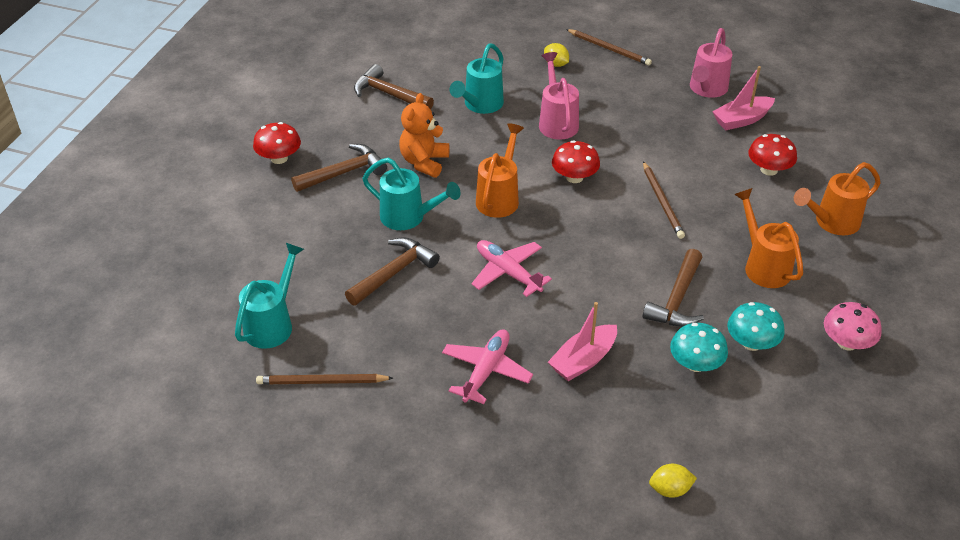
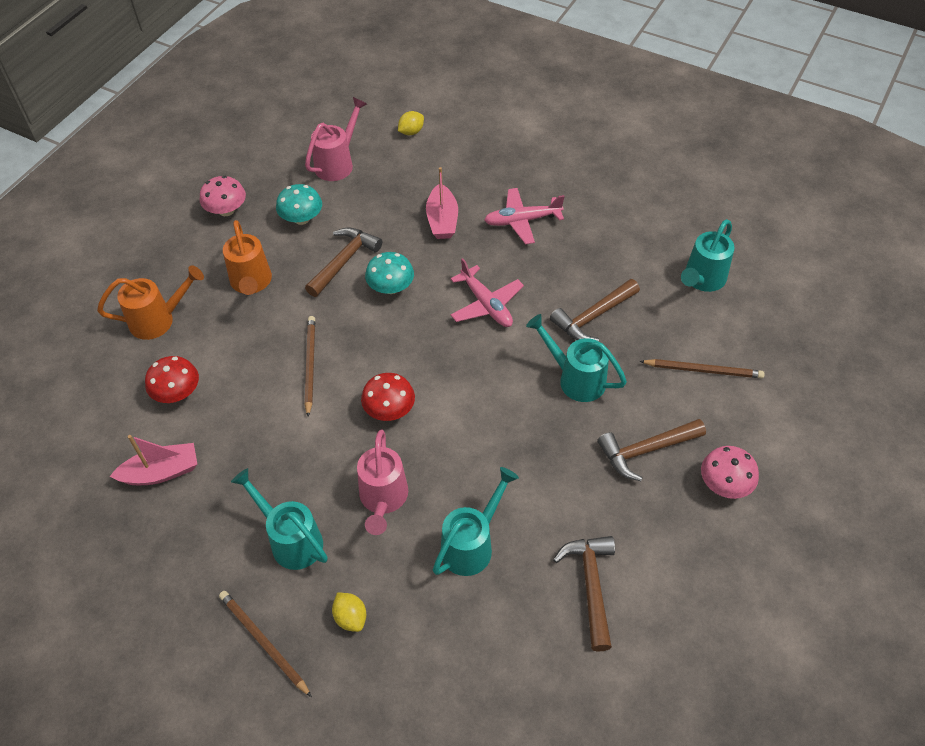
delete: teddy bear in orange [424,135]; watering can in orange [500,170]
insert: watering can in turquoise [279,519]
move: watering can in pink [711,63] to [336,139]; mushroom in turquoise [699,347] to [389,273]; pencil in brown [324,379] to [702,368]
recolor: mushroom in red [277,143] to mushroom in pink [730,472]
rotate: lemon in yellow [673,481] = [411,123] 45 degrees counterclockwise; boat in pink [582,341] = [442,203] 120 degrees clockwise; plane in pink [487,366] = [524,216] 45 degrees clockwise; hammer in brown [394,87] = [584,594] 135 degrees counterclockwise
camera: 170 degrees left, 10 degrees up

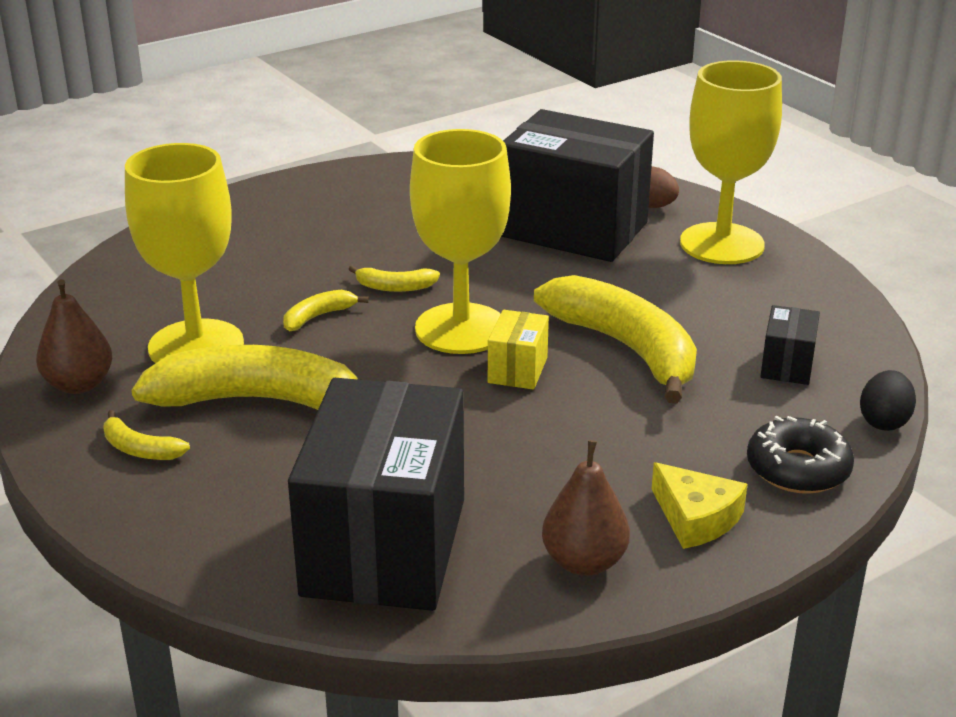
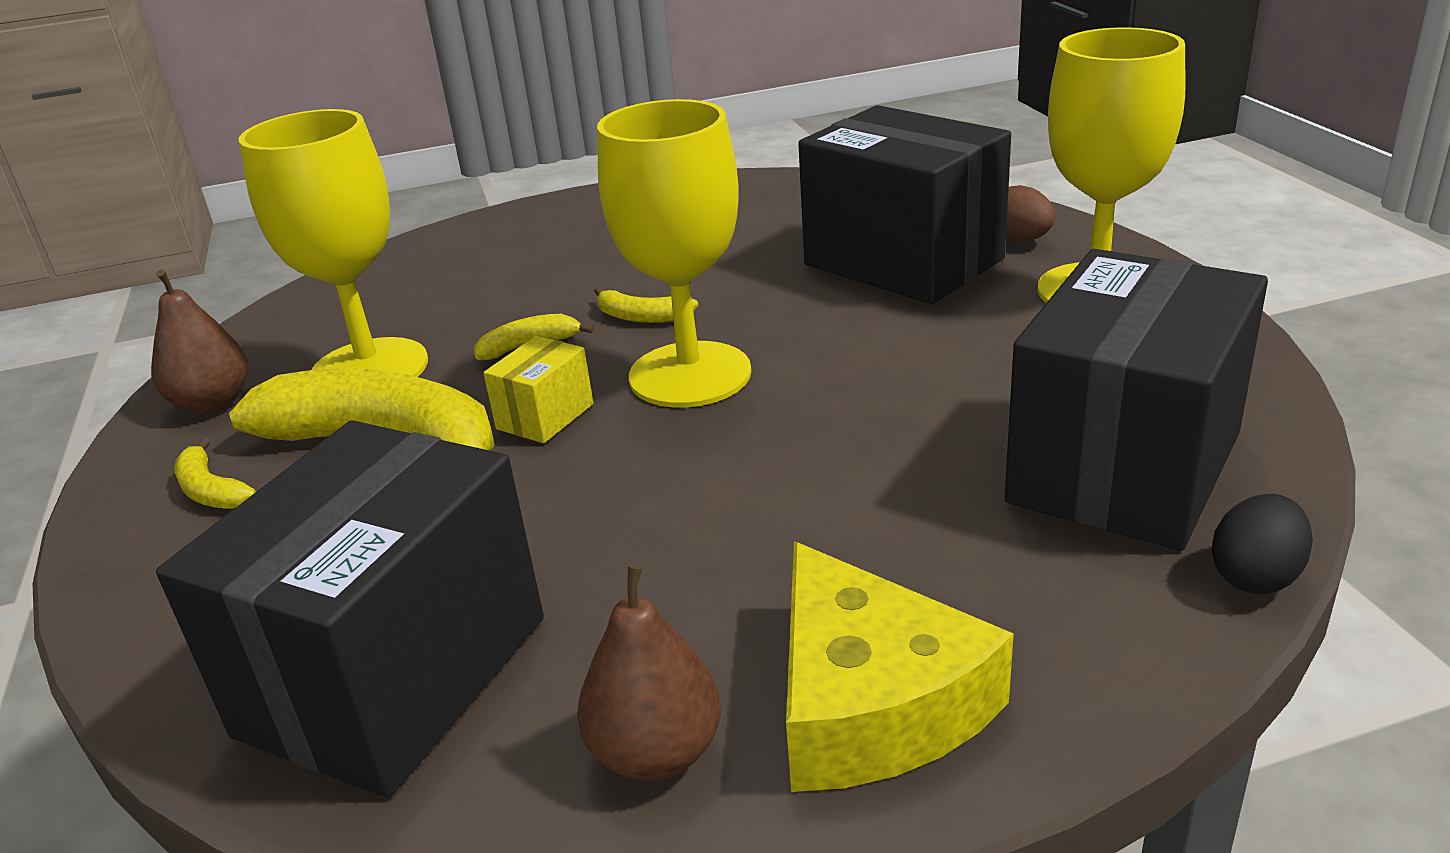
delete: banana in yellow [615,339]; donut in black [800,455]
move: box in yellow [518,350] to [538,389]
resize: cheese in yellow [699,505] = [900,666] x1.63; box in black [790,345] = [1136,400] x2.37
camera: 20 degrees right, 0 degrees up

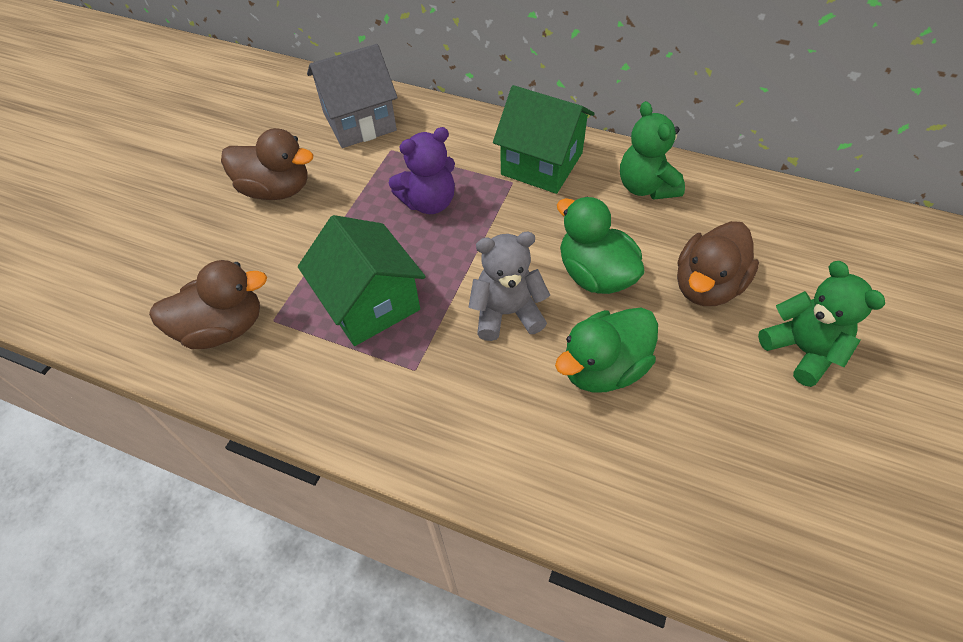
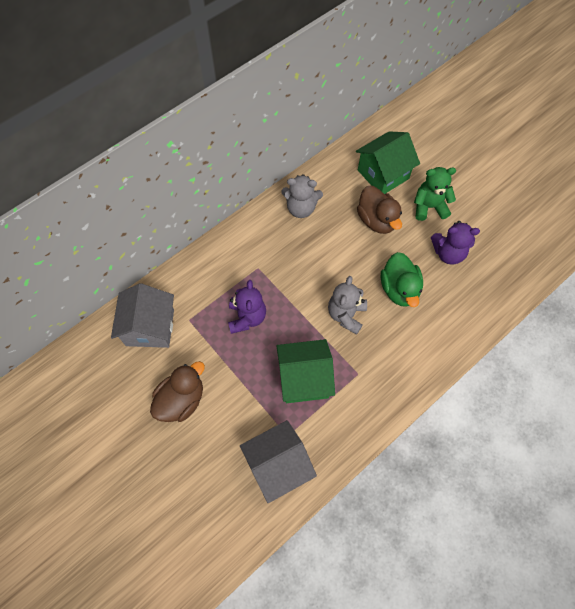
delete: duck in green [601,245]
insert: teddy bear in purple [455,243]
move: house in green [544,139] to [388,162]
replace: duck in brown [208,304] to house in grey [278,461]
recolor: teddy bear in green [652,150] to teddy bear in grey [302,196]
camera: 65 degrees left, 10 degrees up

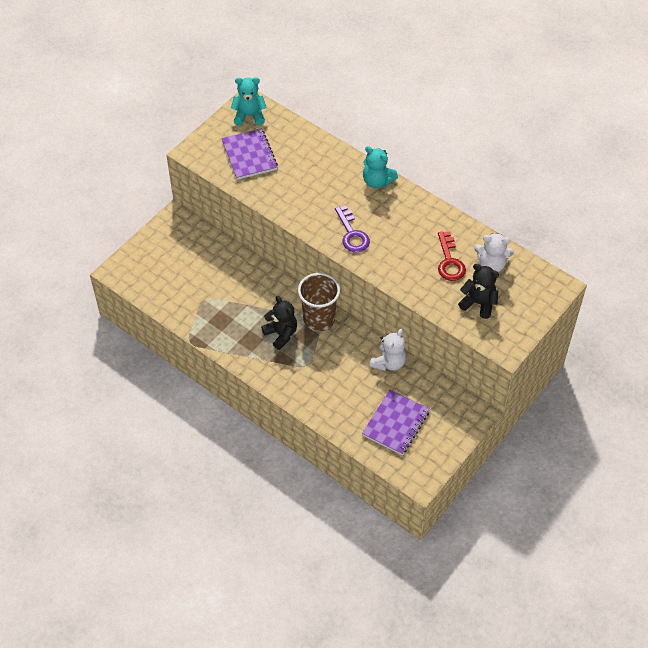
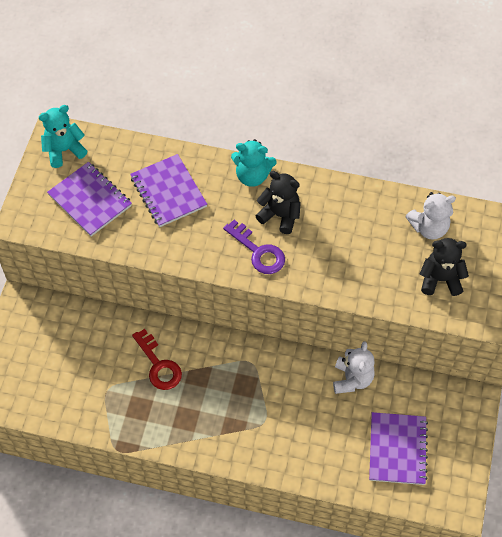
delete: cup in brown [319,302]
insert: notebook in purple [168,190]
move: key in red [452,256] to [157,359]; teddy bear in black [279,323] to [278,202]
camera: 25 degrees left, 5 degrees up

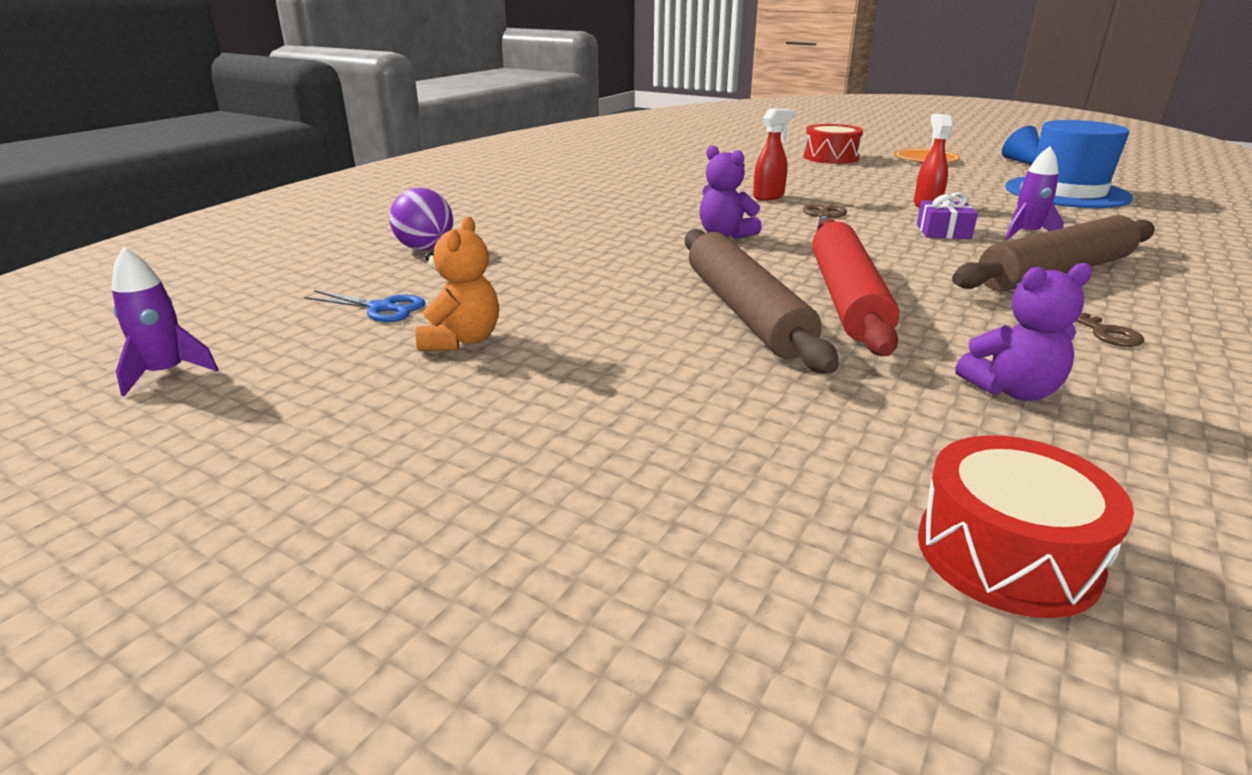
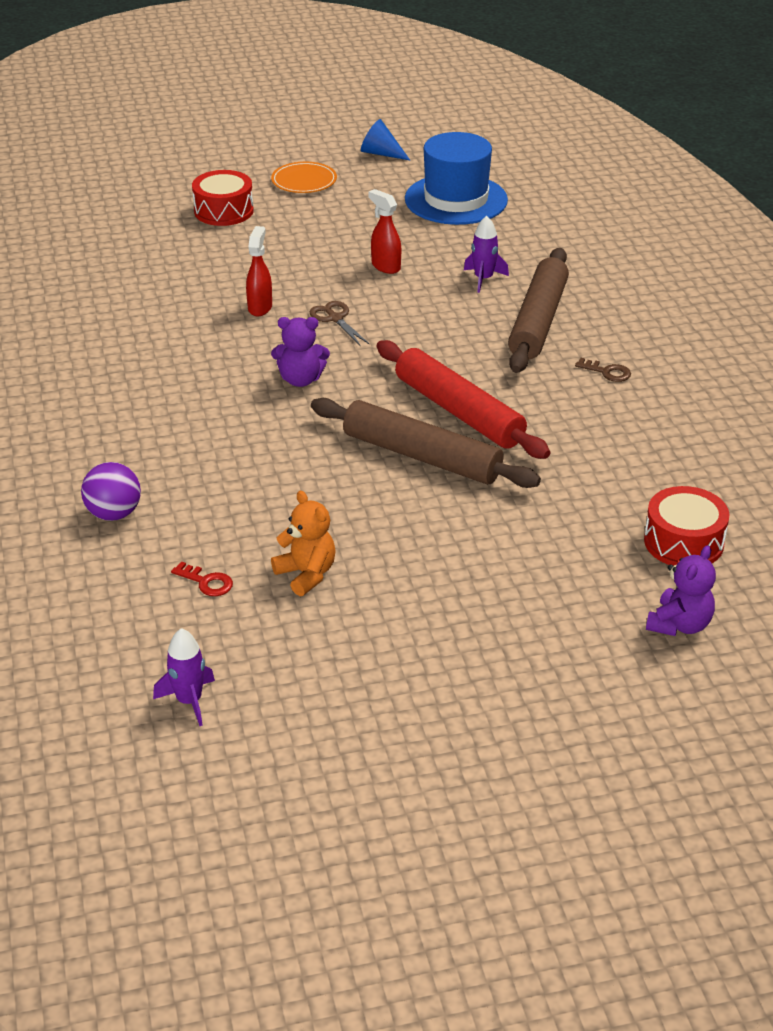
delete: gift in purple [947,215]
move: teddy bear in purple [1024,332] to [681,590]
replace: scissors in blue [365,306] to key in red [202,578]
camera: 45 degrees left, 10 degrees up

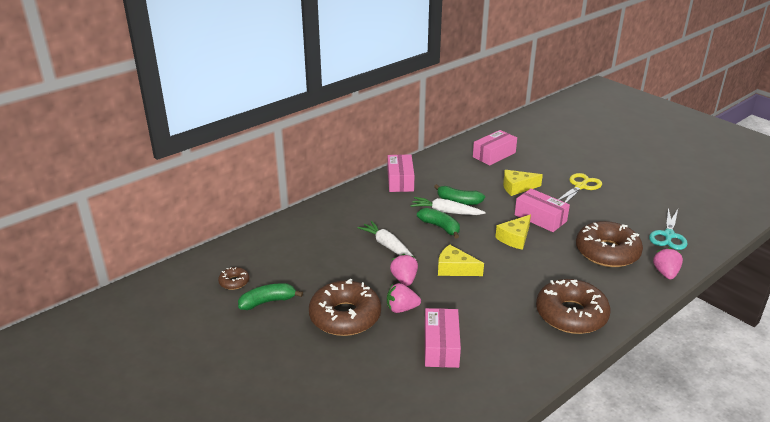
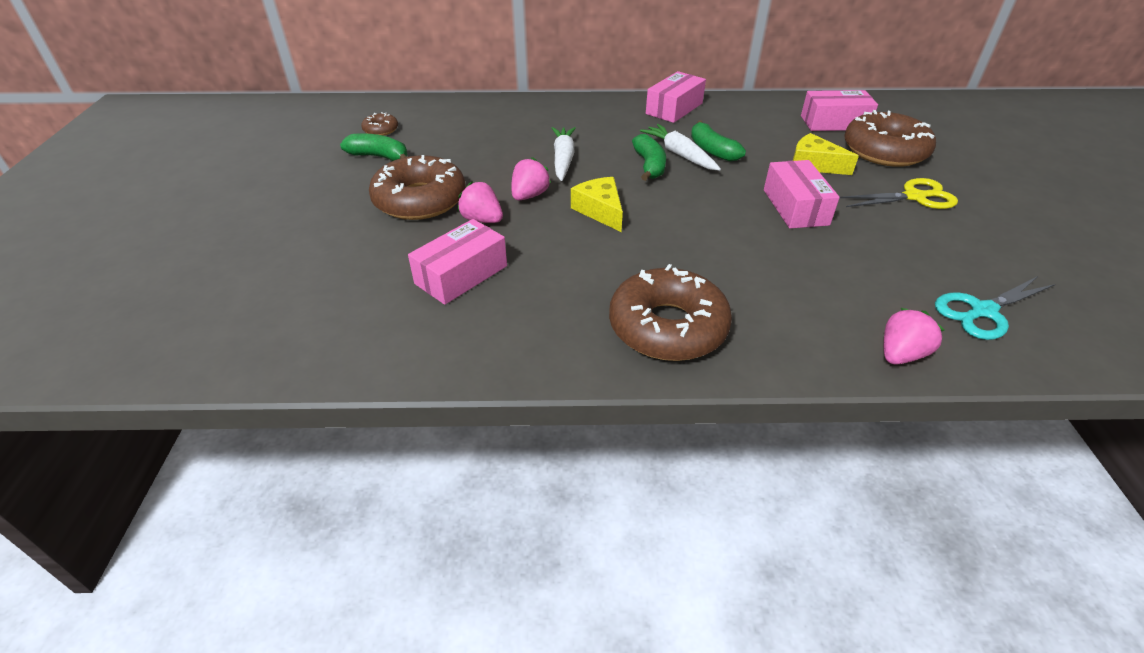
delete: cheese in yellow [513,232]
move: donut in brown [609,244] to [890,138]
camera: 40 degrees right, 10 degrees up

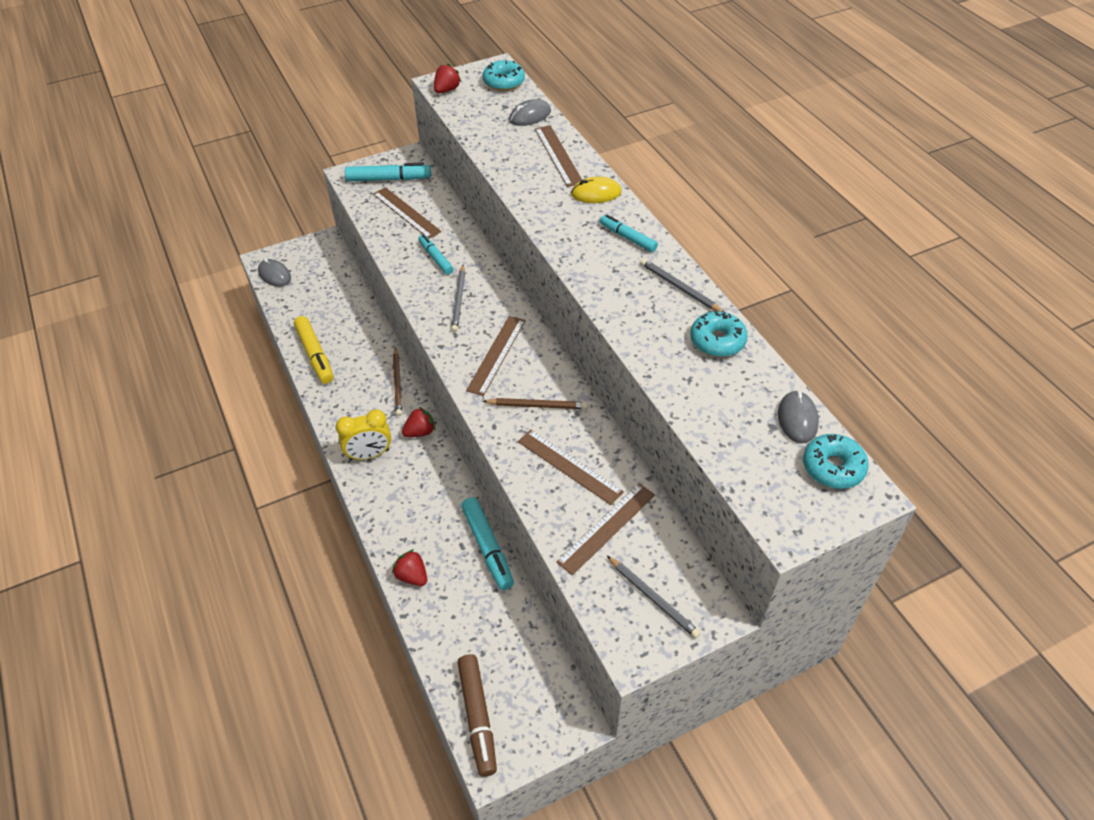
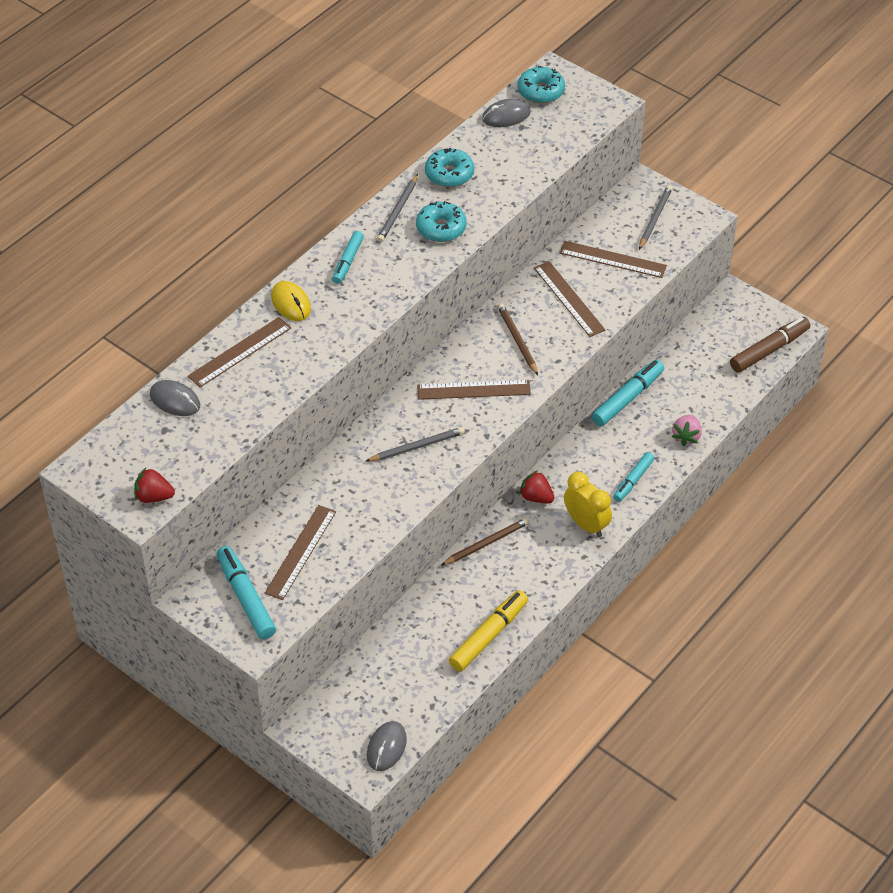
move: donut in turquoise [504,75] to [441,221]; marker in turquoise [436,254] to [634,477]
recolor: strawberry in red [409,567] to strawberry in pink [687,430]
rotate: ruler in brown [571,467] = [569,299] 45 degrees counterclockwise
camera: 115 degrees left, 0 degrees up

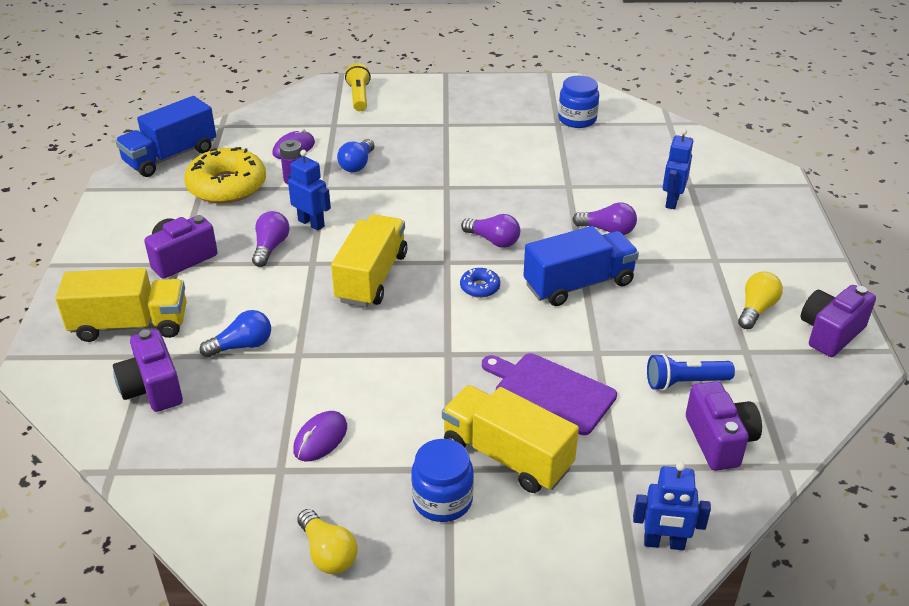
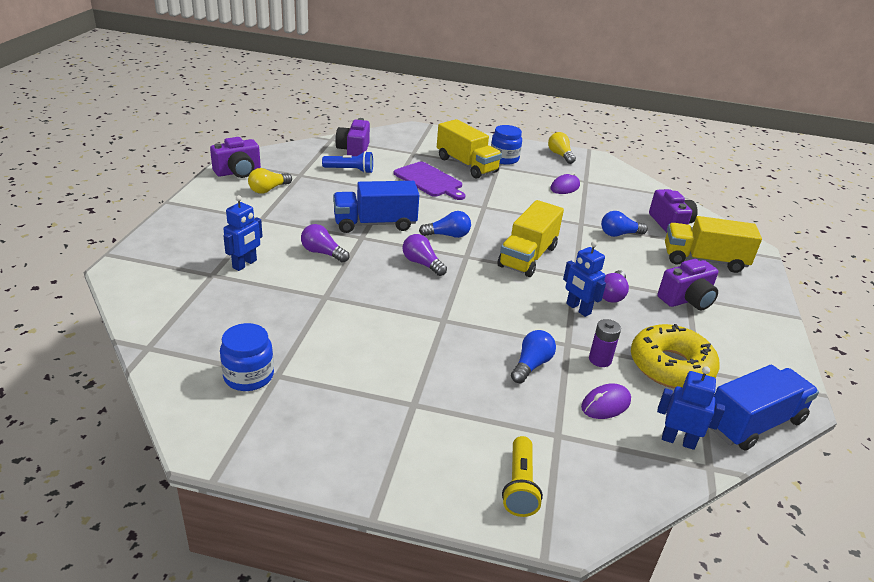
move: robot in blue [672,506] to [691,408]
replace: donut in blue [480,283] to light bulb in blue [445,224]
camera: 170 degrees left, 5 degrees down

